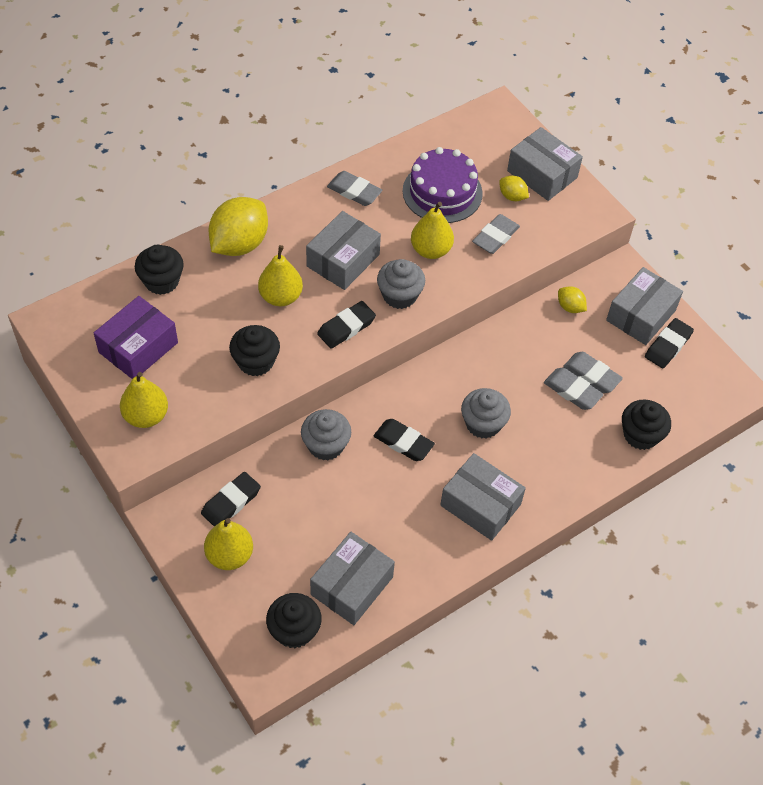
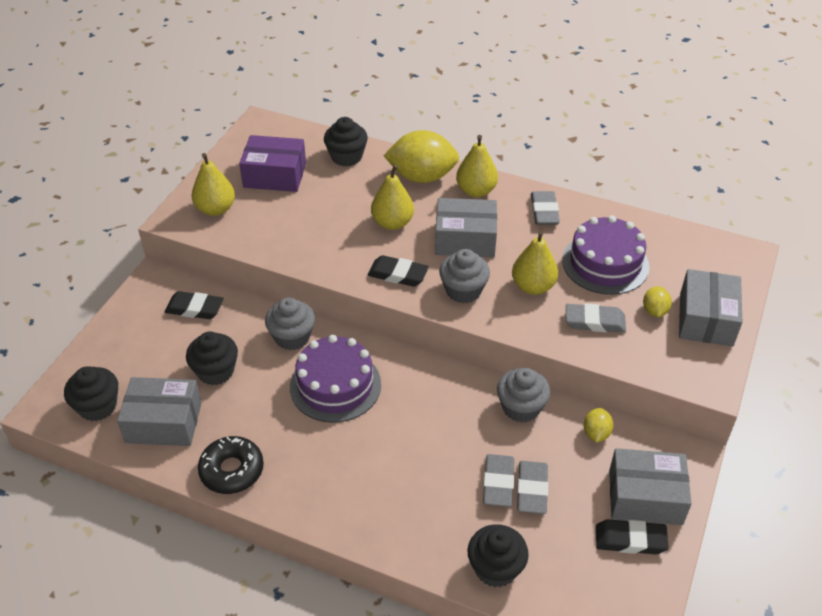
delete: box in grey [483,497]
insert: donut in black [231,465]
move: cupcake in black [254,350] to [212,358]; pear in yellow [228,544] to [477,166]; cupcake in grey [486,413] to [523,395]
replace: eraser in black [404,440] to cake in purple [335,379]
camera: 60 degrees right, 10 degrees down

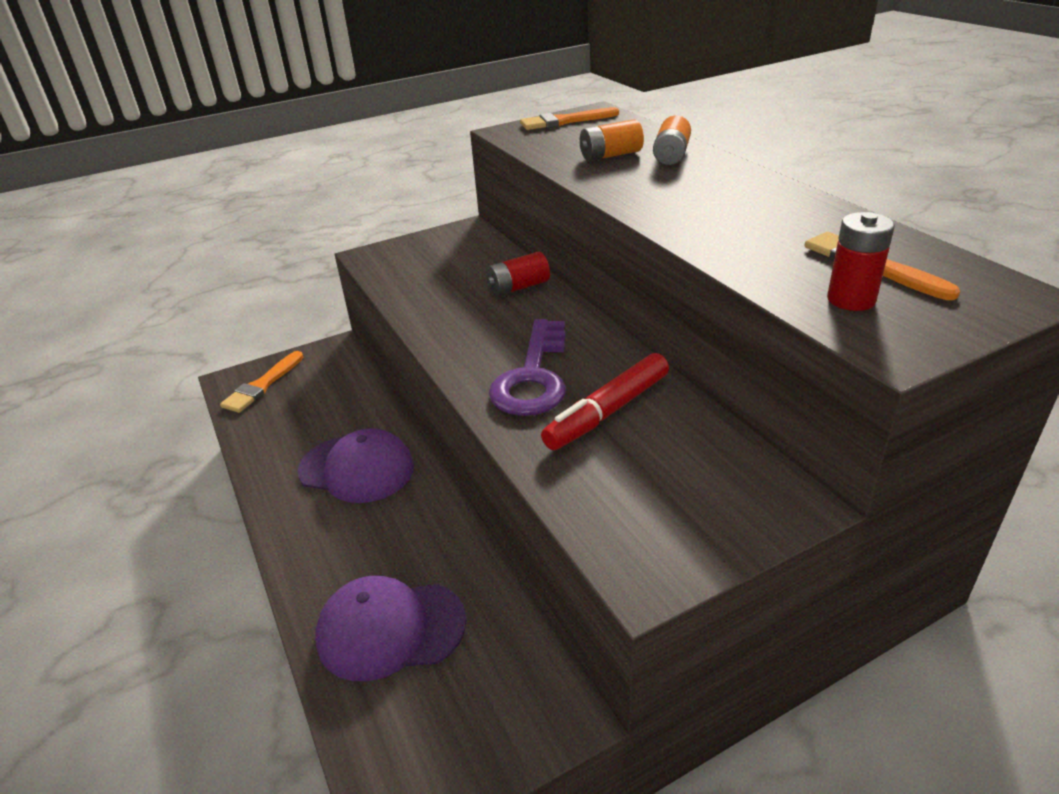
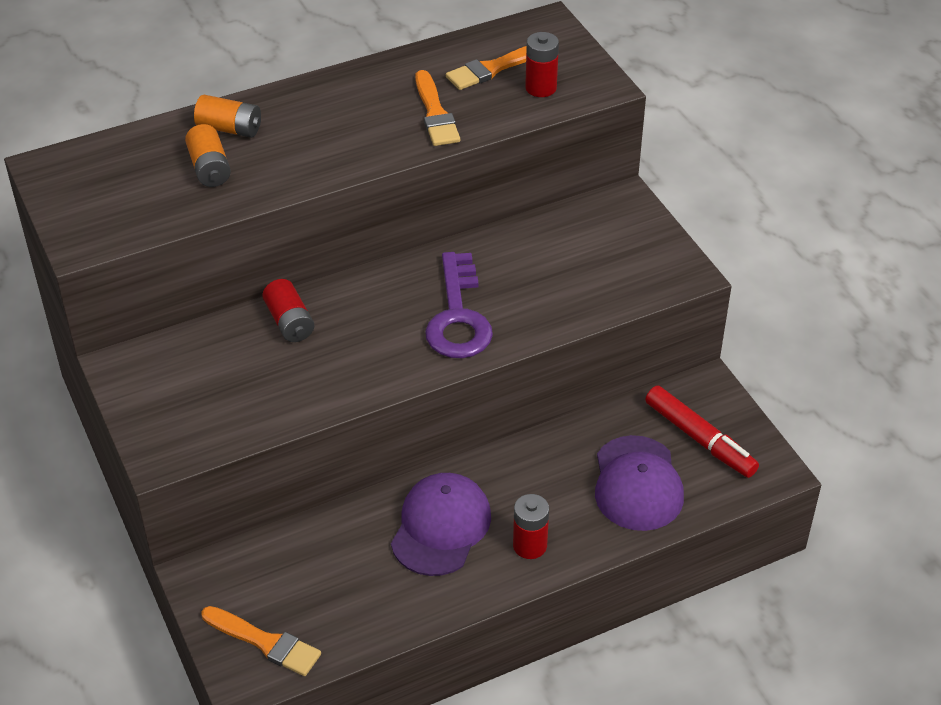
insert: battery in red [531,526]
move: brush in orange [569,118] to [437,108]; marker in red [605,401] to [702,432]
rotate: key in purple [527,367] = [459,305] 75 degrees clockwise
camera: 90 degrees left, 10 degrees up

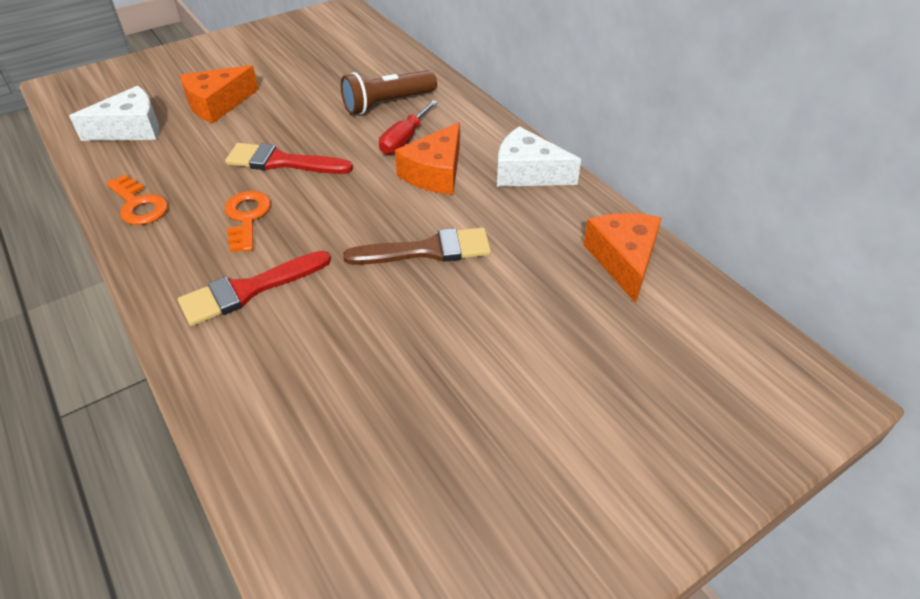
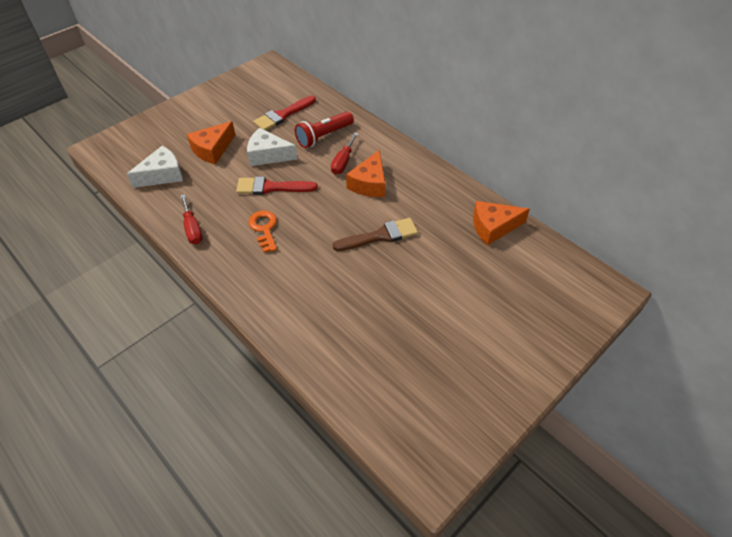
move: cheese in white [539,156] to [272,147]; brush in red [254,288] to [284,113]
replace: key in orange [137,200] to screwdriver in red [191,219]
recolor: flashlight in brown [389,92] to flashlight in red [324,129]
rotate: cheese in orange [622,258] = [501,223] 90 degrees counterclockwise
camera: 10 degrees left, 5 degrees up

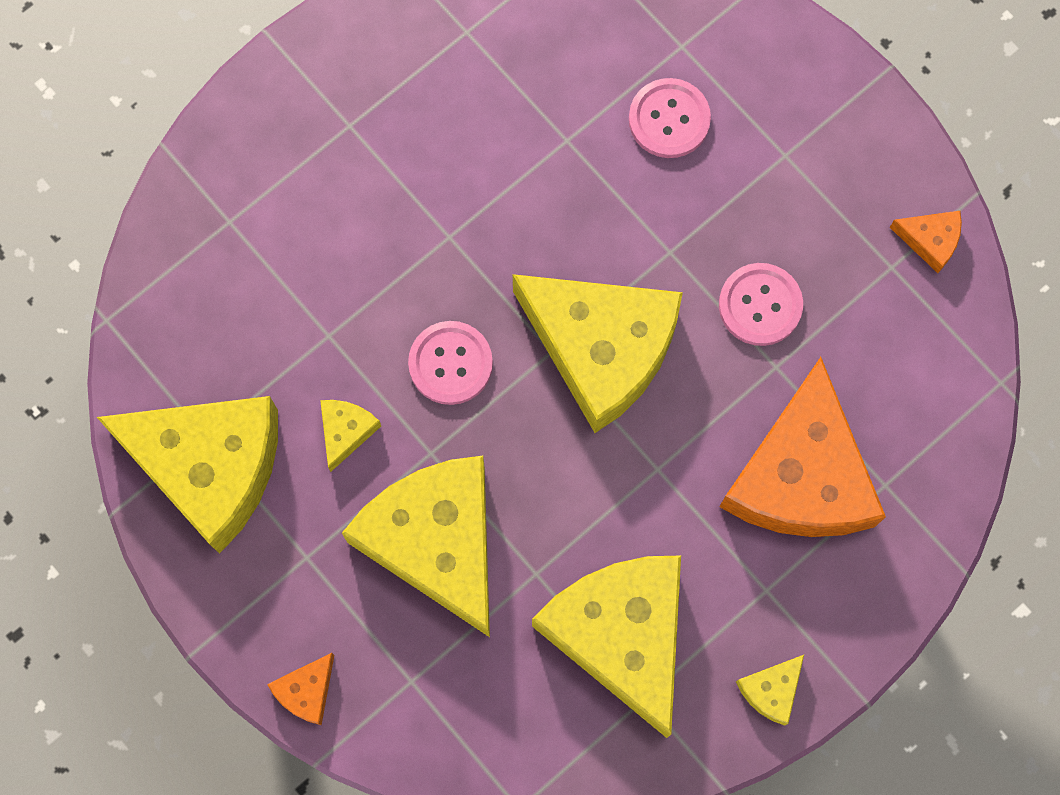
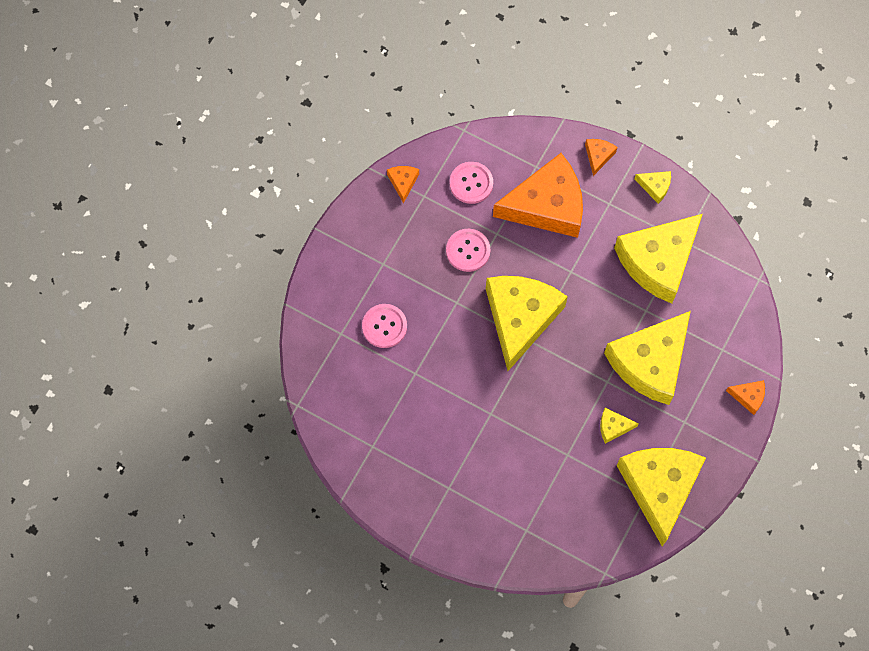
insert: cheese in orange [601,157]
move: button in pink [450,363] to [471,183]
camera: 110 degrees left, 5 degrees down

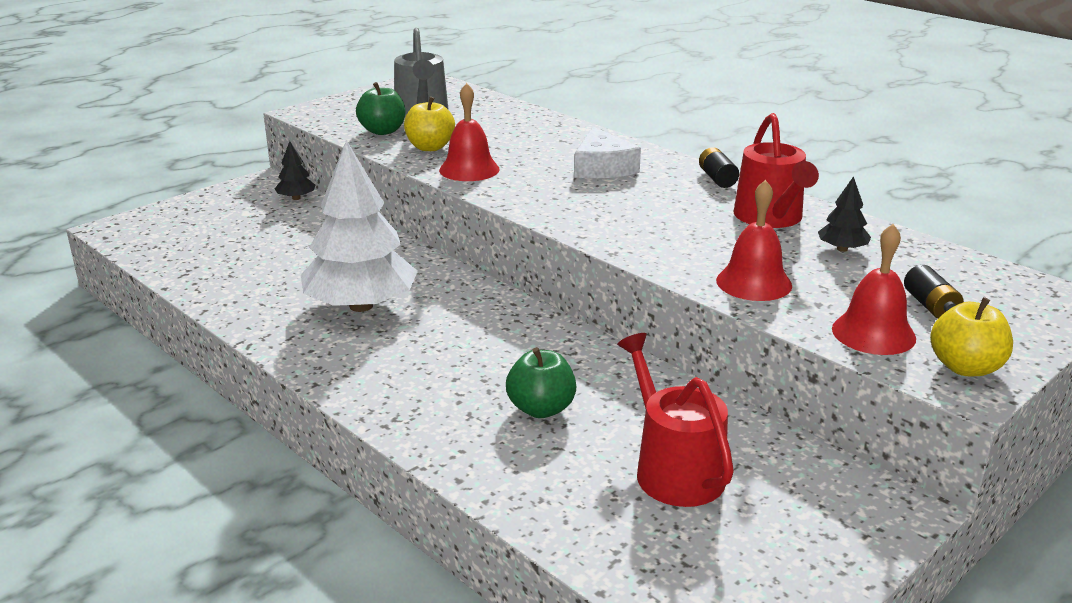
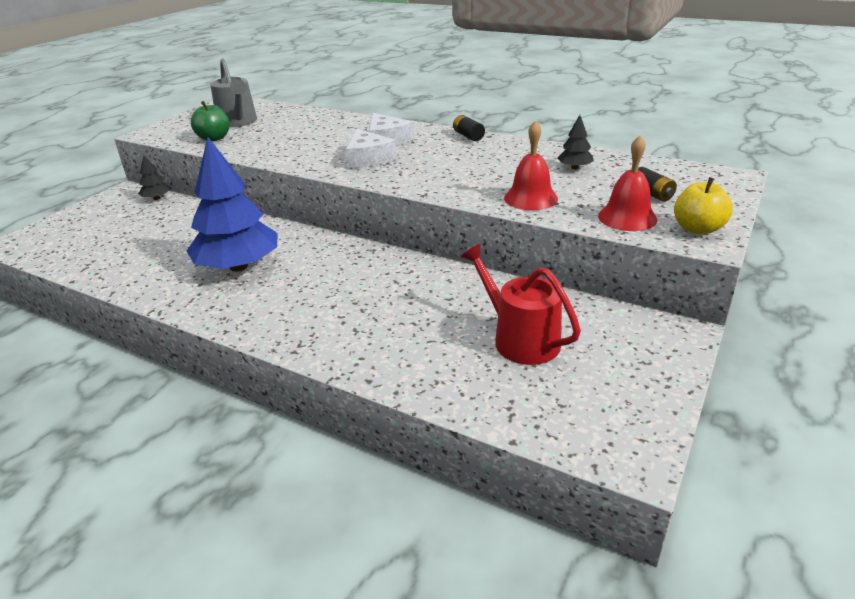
delete: apple in yellow [429,123]; bell in red [469,132]; apple in green [541,382]; watering can in red [776,170]
insert: cheese in white [371,148]
recolor: tree in white [359,226] to tree in blue [232,204]
camera: 15 degrees left, 5 degrees up

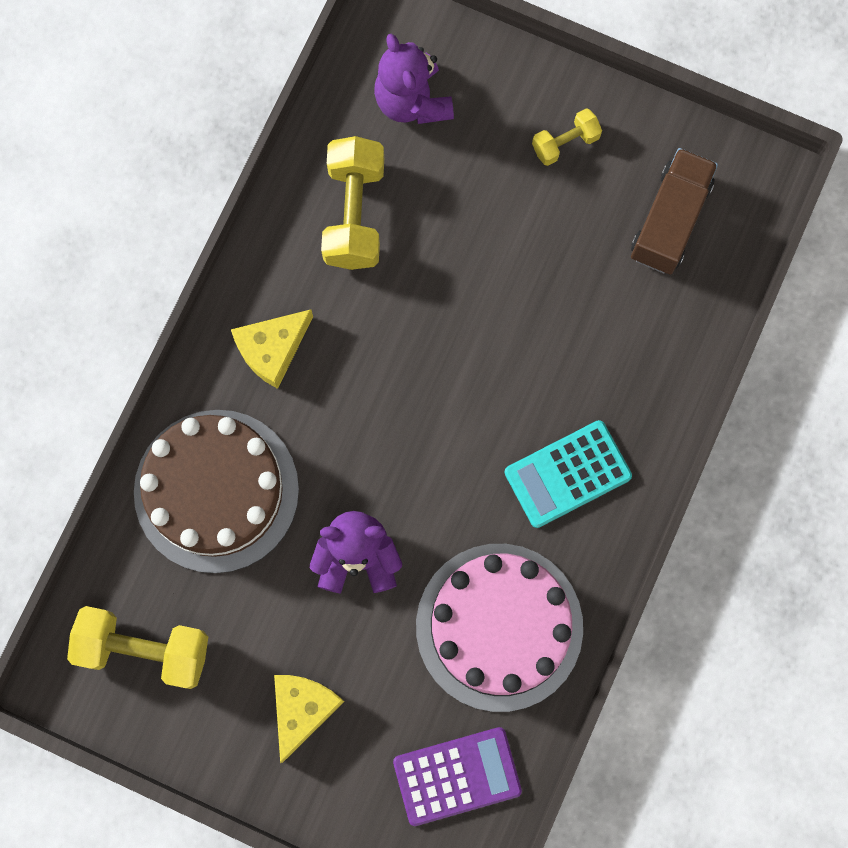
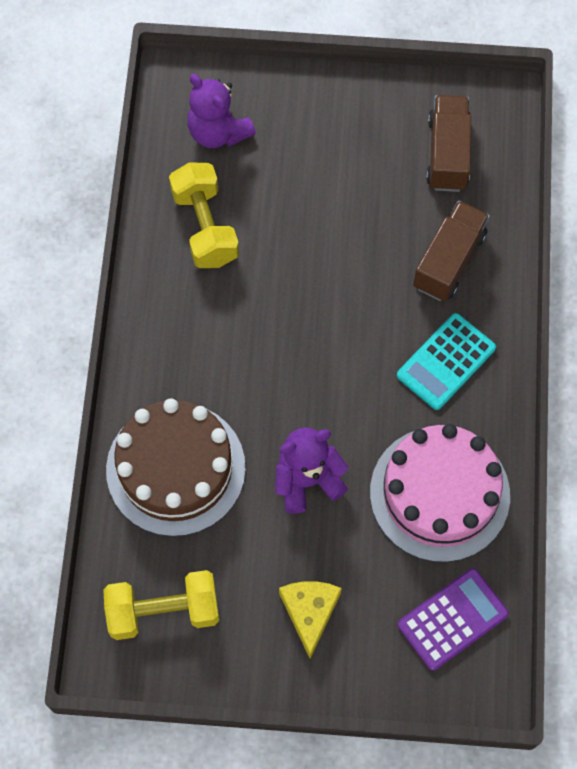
delete: cheese in yellow [272,349]; dumbbell in yellow [567,137]
insert: truck in brown [451,251]
camera: 20 degrees left, 10 degrees down

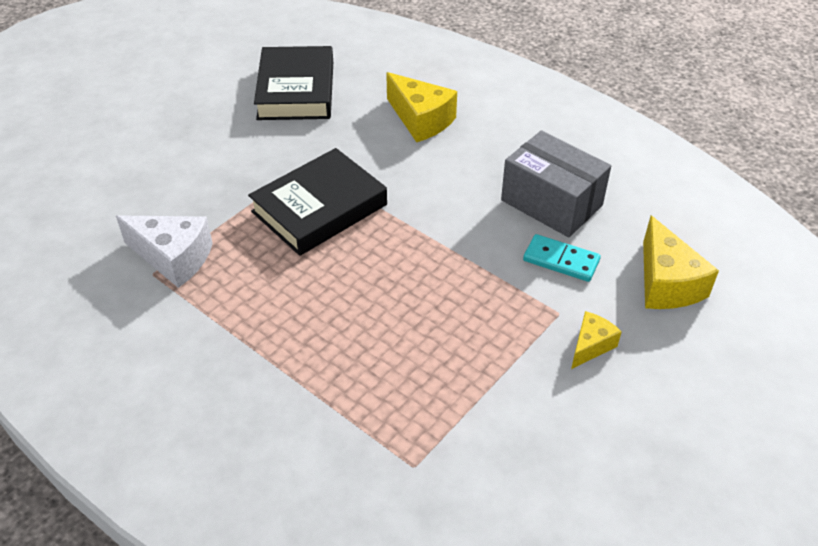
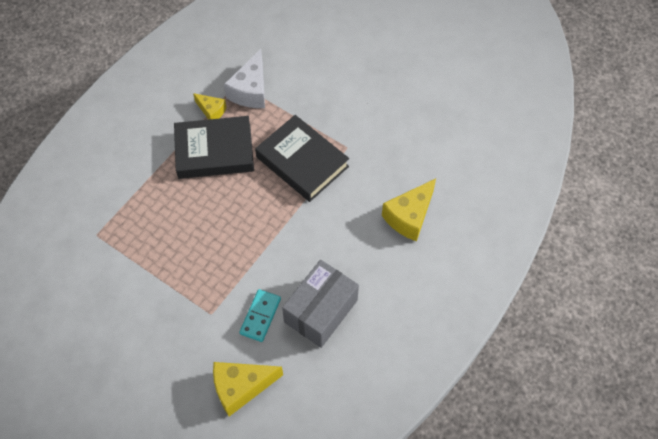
move: book in black [293,83] to [214,147]; cheese in yellow [596,340] to [210,106]
camera: 85 degrees right, 15 degrees up

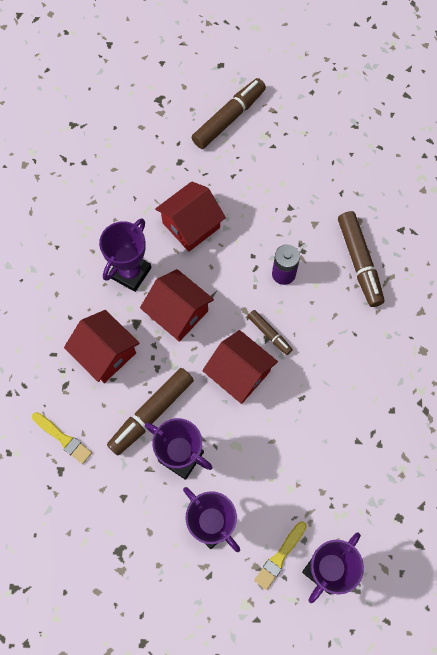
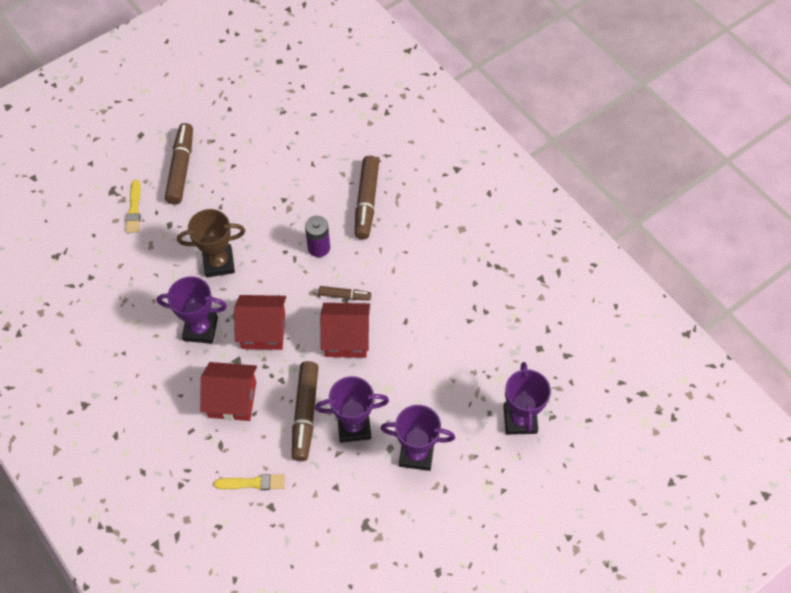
move: brush in yellow [280,555] to [133,206]
replace: house in red [190,216] to trophy in brown [211,243]
rotate: trophy in purple [125,255] = [192,310] 75 degrees counterclockwise; marker in brown [361,259] = [367,197] 60 degrees clockwise
camera: 40 degrees left, 10 degrees down

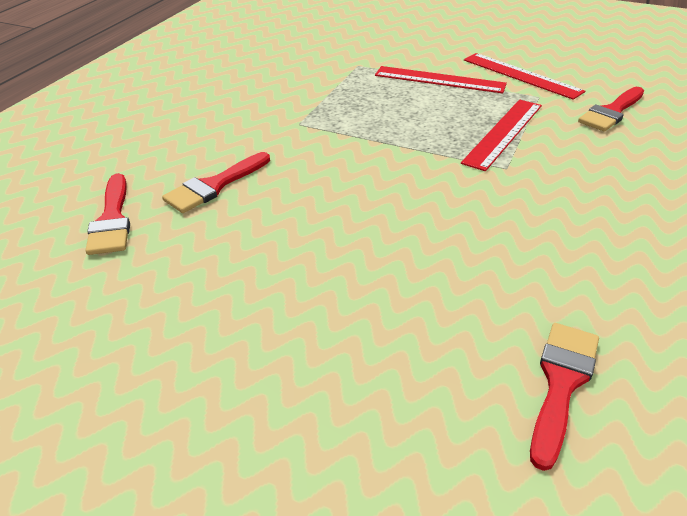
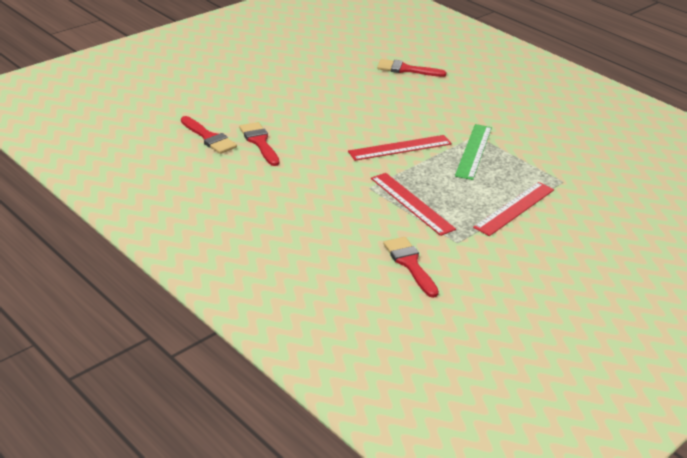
insert: ruler in green [473,152]
move: brush in red [216,182] to [259,144]; ruler in red [524,76] to [400,148]
camera: 110 degrees right, 5 degrees down

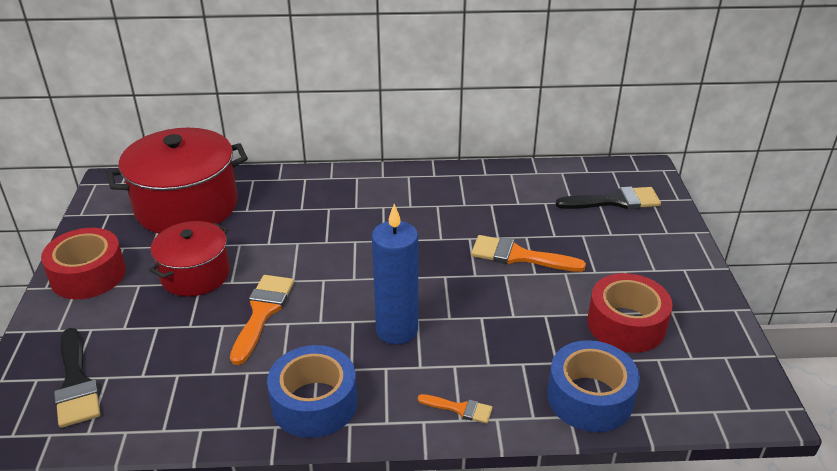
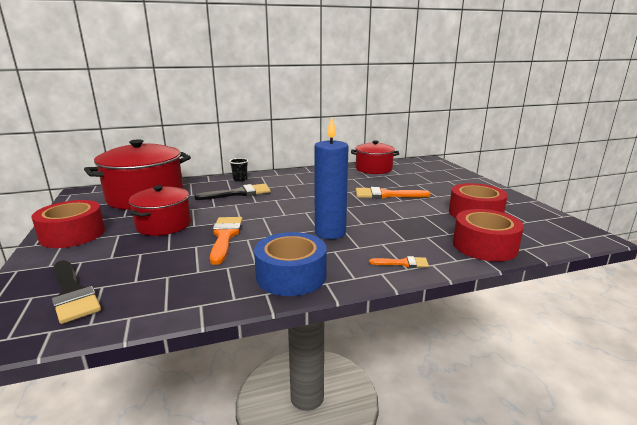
insert: cup in black [238,170]; pot in red [375,157]
move: brush in black [608,198] to [232,192]
recolor: tape in blue [593,386] to tape in red [488,235]
camera: 15 degrees left, 15 degrees down

